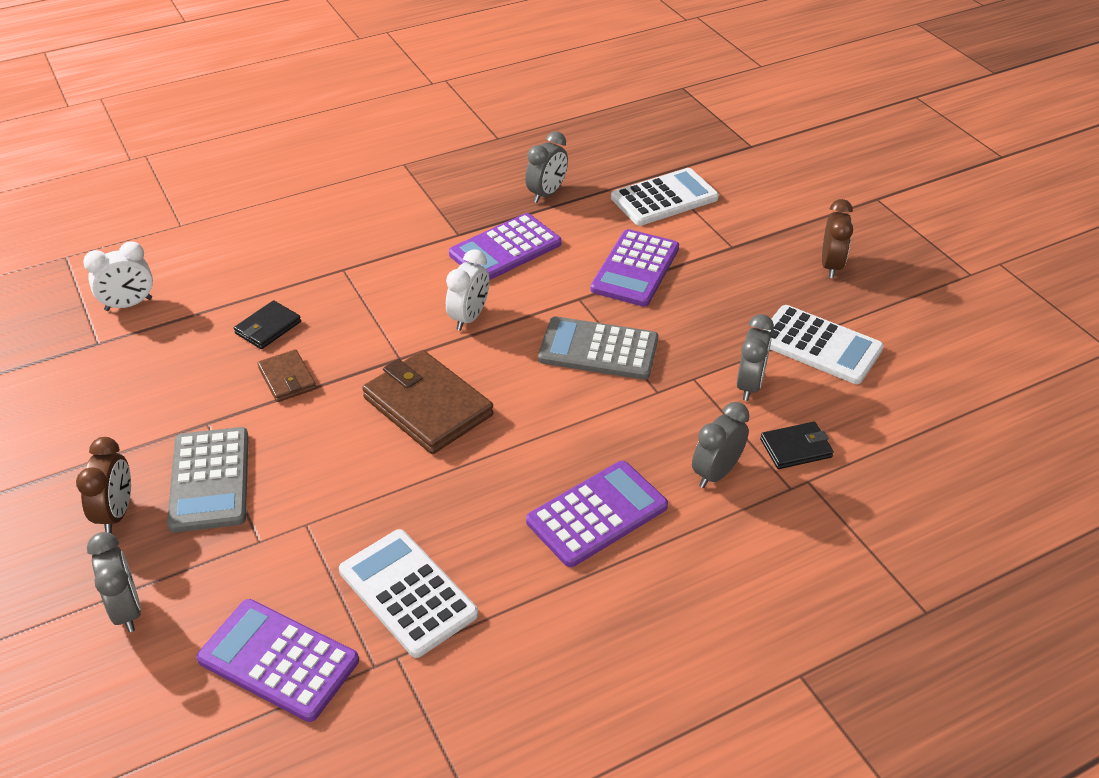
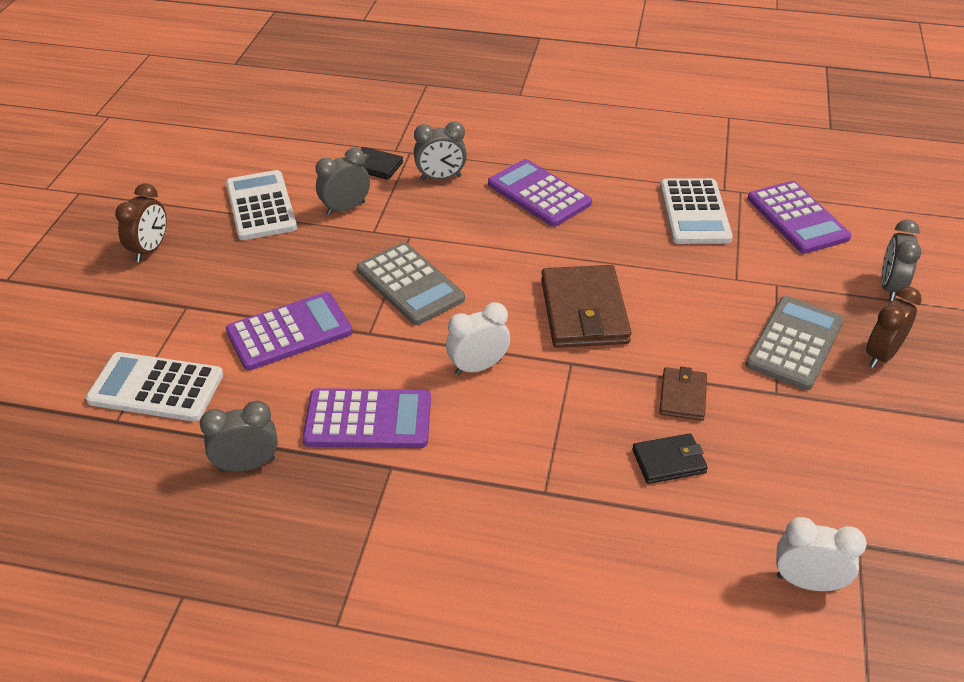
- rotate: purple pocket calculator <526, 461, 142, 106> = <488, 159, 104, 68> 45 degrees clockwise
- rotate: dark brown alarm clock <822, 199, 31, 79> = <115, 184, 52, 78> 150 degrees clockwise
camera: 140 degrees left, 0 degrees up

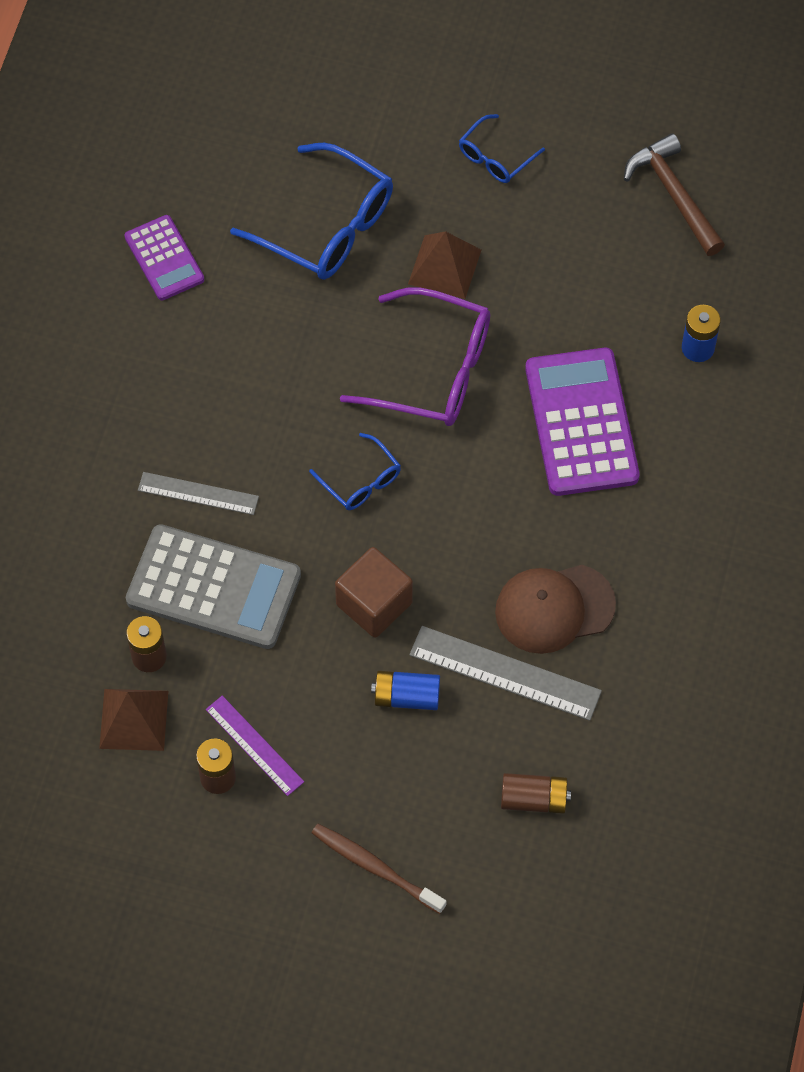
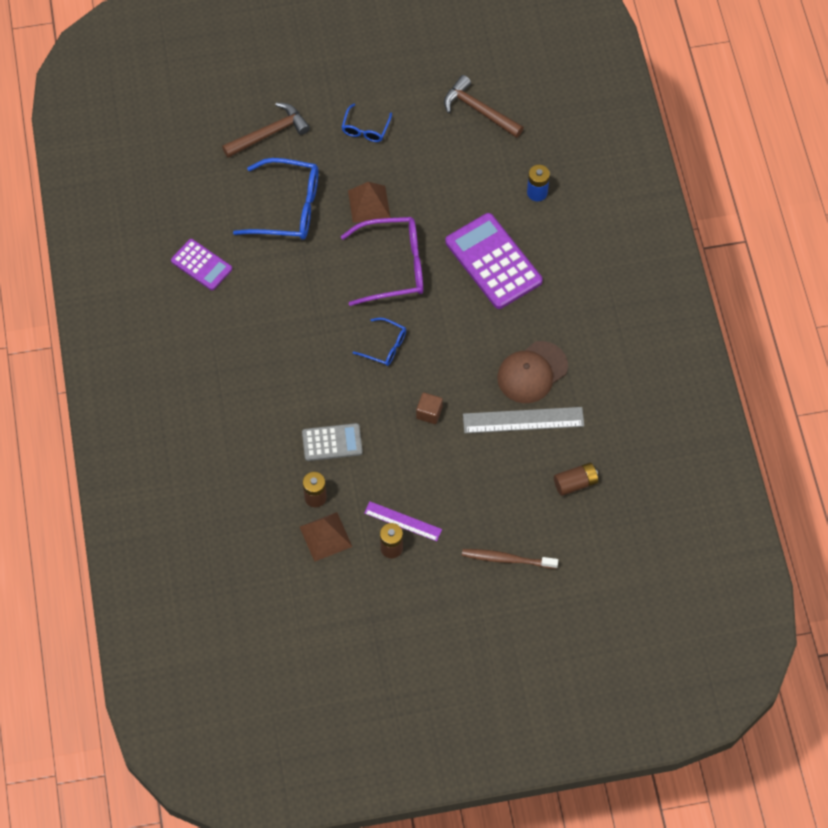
- delete: grey straightedge <138, 472, 121, 43>
- delete: royal blue battery <371, 671, 69, 39>
- insert: dark brown hammer <222, 103, 88, 55>
- resize: grey pocket calculator <126, 524, 175, 125> = <302, 423, 61, 38> x0.58
- resize: dark brown solid cube <335, 547, 78, 91> = <416, 392, 27, 32> x0.60
camera: 25 degrees left, 0 degrees up

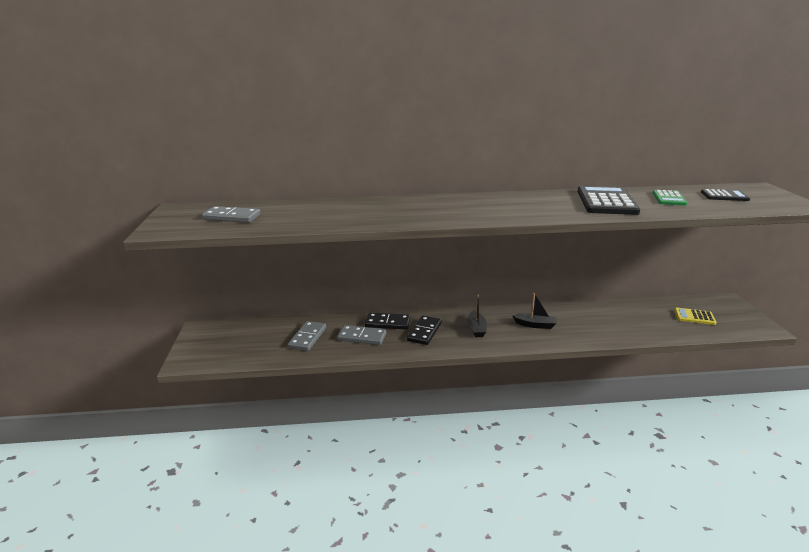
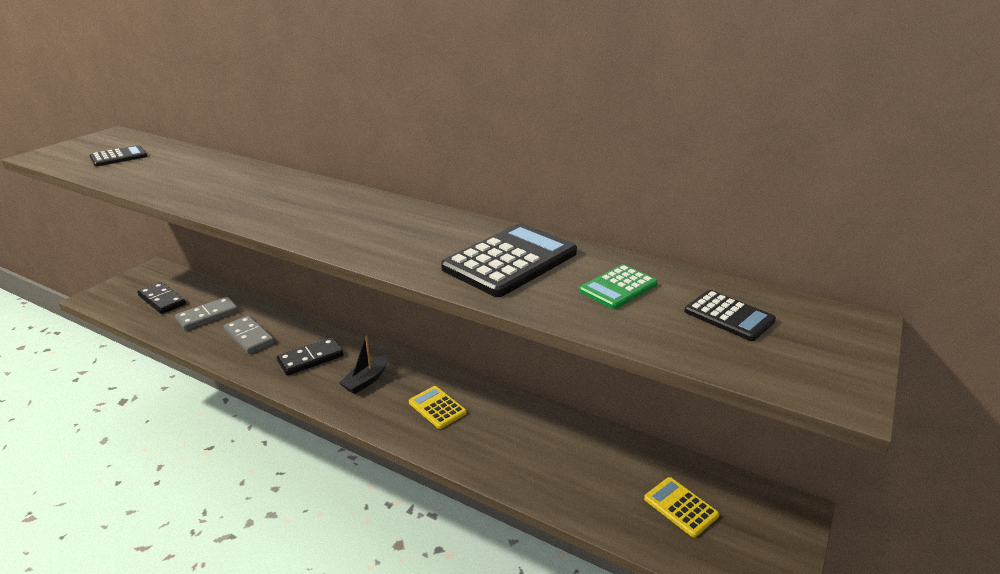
- move: jet-black domino piece <365, 313, 46, 17> to <137, 282, 49, 32>
- replace: grey domino piece <202, 206, 58, 17> to jet-black pocket calculator <89, 145, 58, 21>
- replace: jet-black boat <512, 293, 45, 36> to golden pocket calculator <409, 386, 58, 43>
camera: 35 degrees right, 5 degrees up

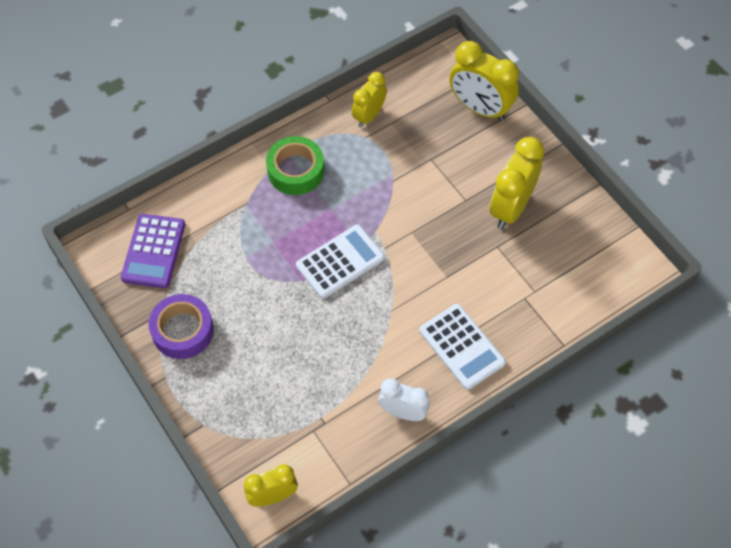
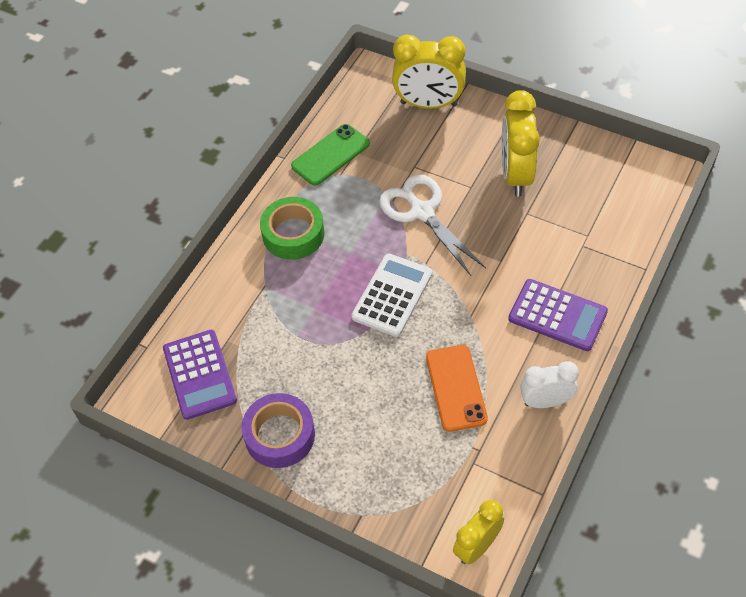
- insert: white shears <379, 174, 107, 102>
- insert: bright orange mobile phone <426, 345, 62, 86>
- replace: golden alarm clock <352, 72, 35, 55> to emerald mobile phone <291, 124, 79, 62>
- recolor: white pocket calculator <419, 304, 87, 86> to purple pocket calculator <508, 279, 100, 72>
camera: 25 degrees left, 5 degrees down

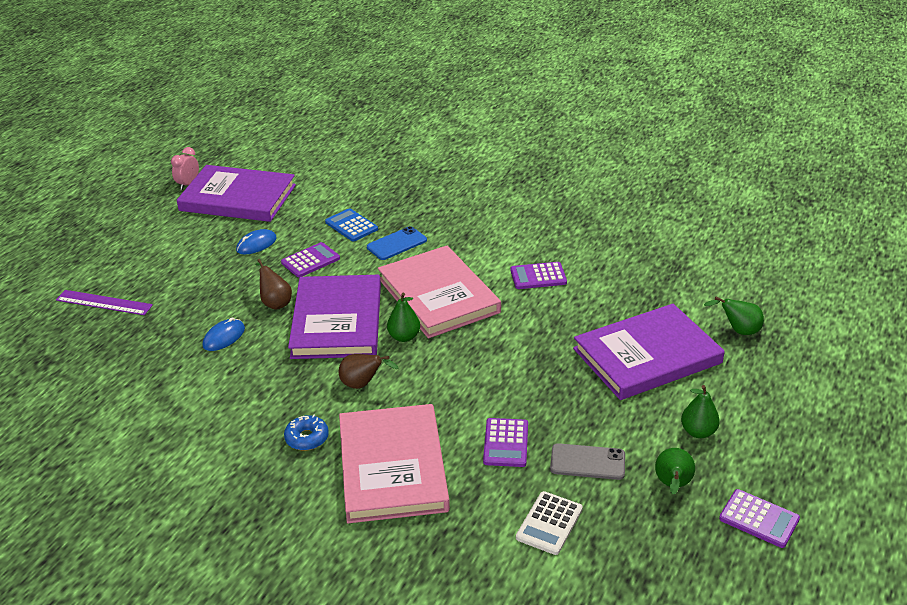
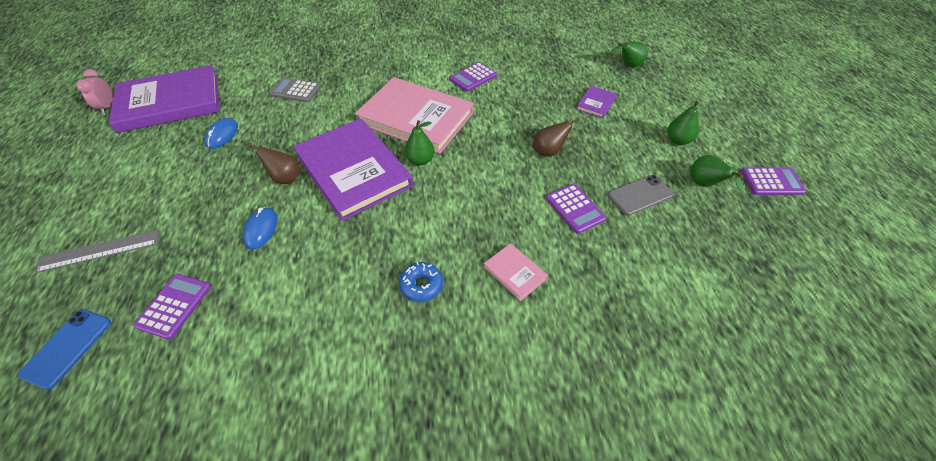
- delete: white pocket calculator <516, 491, 67, 64>
- move: purple pocket calculator <281, 242, 59, 35> to <133, 274, 78, 65>
- move: dark brown toy pear <339, 354, 60, 35> to <533, 118, 52, 39>
- move: royal blue mobile phone <367, 226, 60, 34> to <17, 309, 94, 81>
- recolor: purple straightedge <56, 290, 97, 25> to grey straightedge <35, 230, 124, 43>
- recolor: royal blue pocket calculator <325, 208, 53, 34> to grey pocket calculator <270, 77, 51, 25>
- resize: pink book <339, 404, 111, 119> = <484, 243, 64, 58> x0.42
- resize: purple book <573, 304, 152, 96> = <576, 86, 41, 32> x0.42
camera: 35 degrees left, 15 degrees up

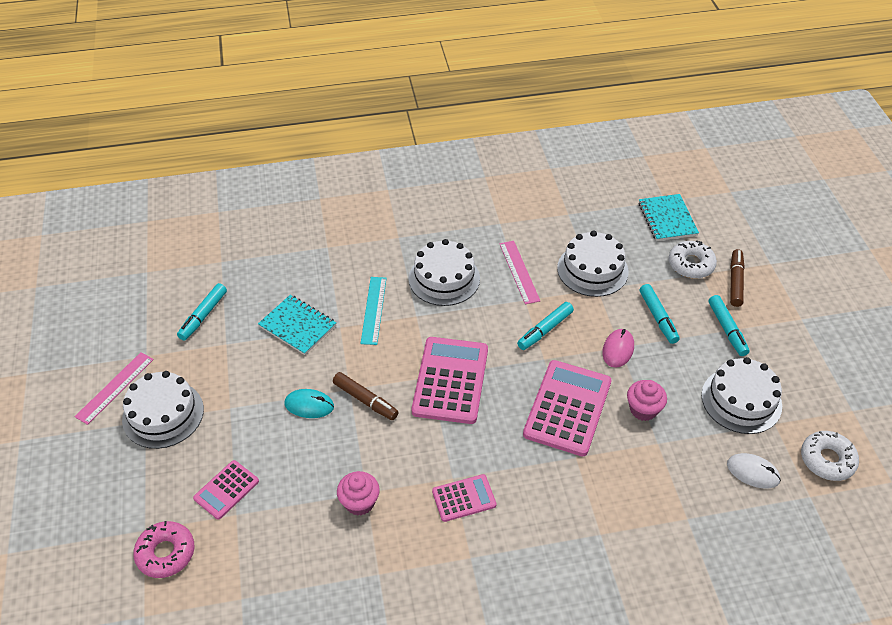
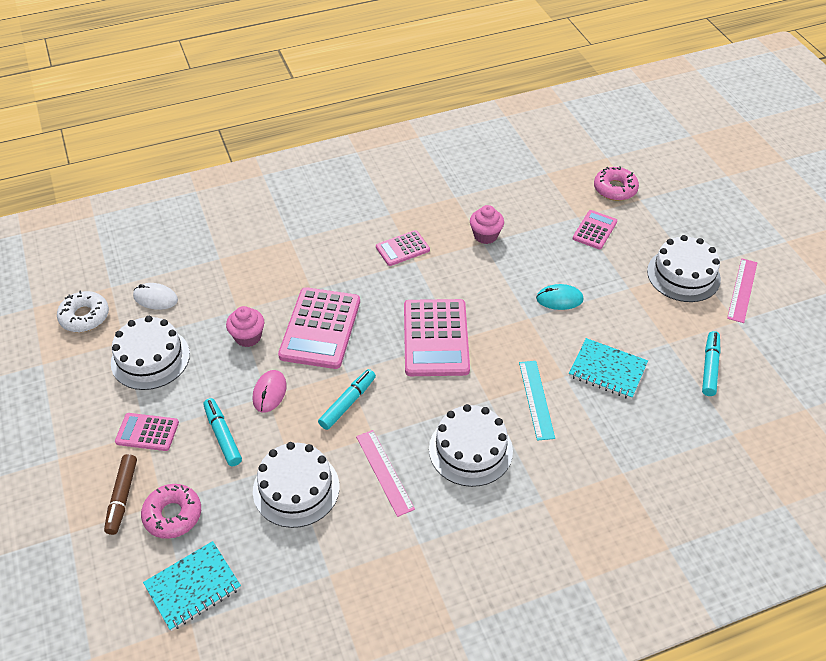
- delete: dark brown marker <333, 372, 65, 48>
- replace: aqua marker <708, 295, 42, 61> to pink pocket calculator <115, 413, 64, 38>
- recolor: white doughnut <669, 240, 48, 38> to pink doughnut <141, 484, 60, 55>
- rotate: aqua exercise book <639, 194, 60, 47> = <143, 541, 98, 90> 75 degrees clockwise
camera: 170 degrees right, 0 degrees up

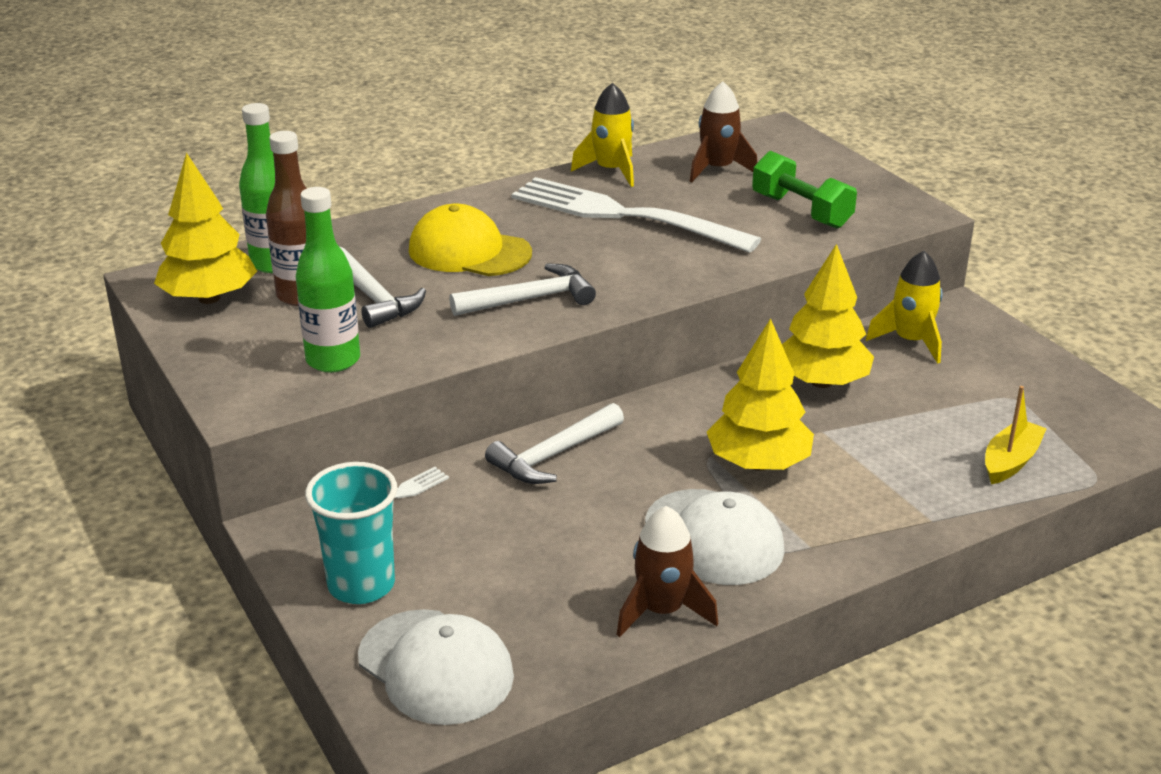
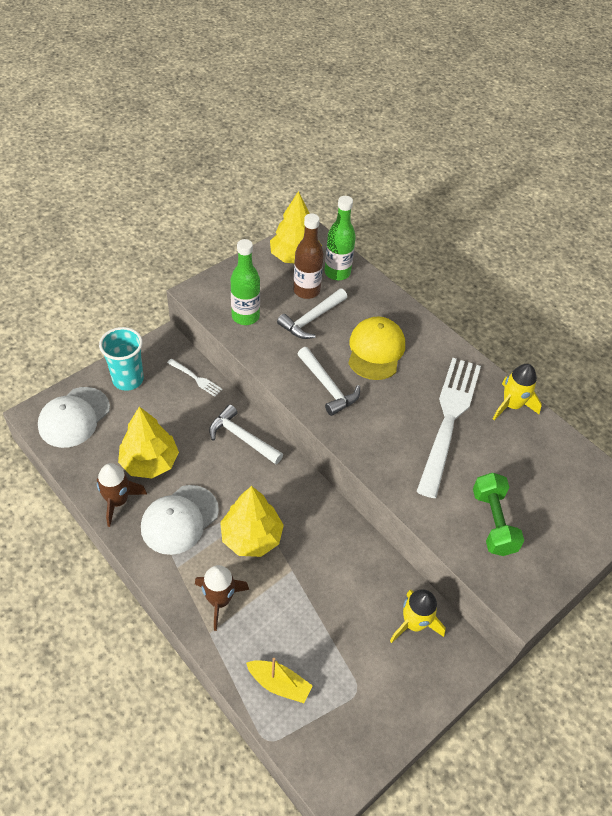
- move: dark brown toy rocket <690, 82, 68, 100> to <195, 565, 54, 66>
- move: golden fir tree <782, 244, 92, 144> to <118, 407, 61, 71>
- rotate: emerald hand weight <752, 151, 105, 78> = <473, 473, 51, 83> 45 degrees counterclockwise
camera: 75 degrees right, 20 degrees up

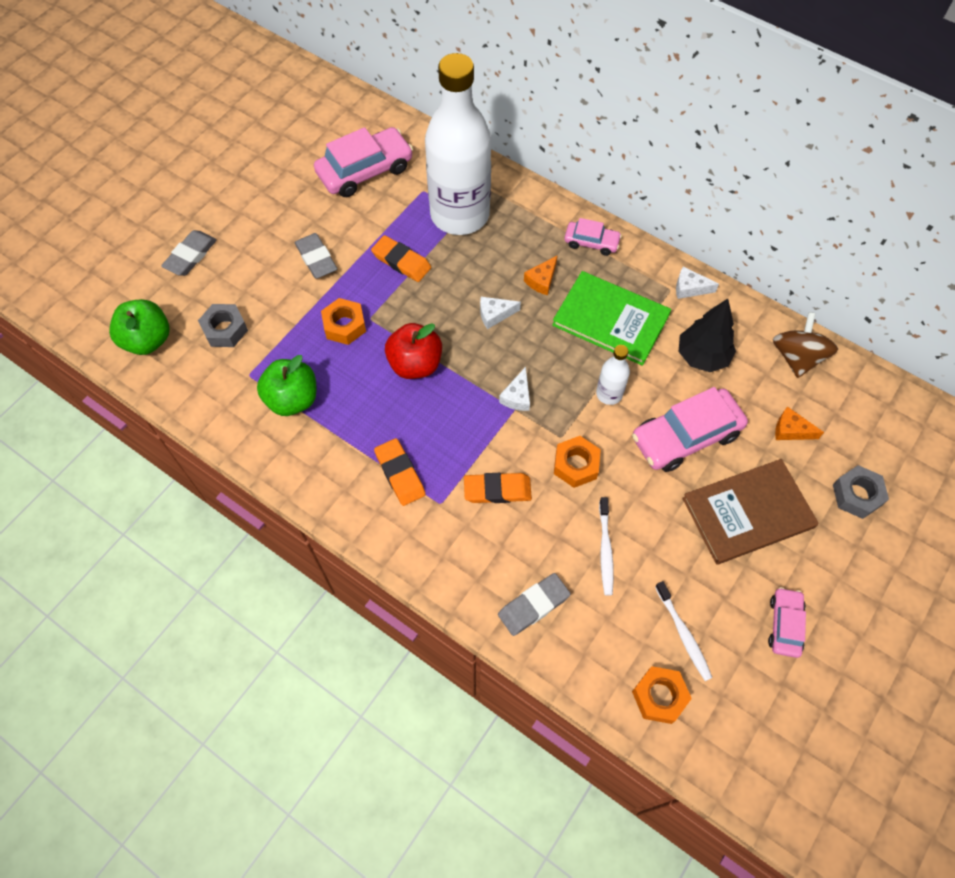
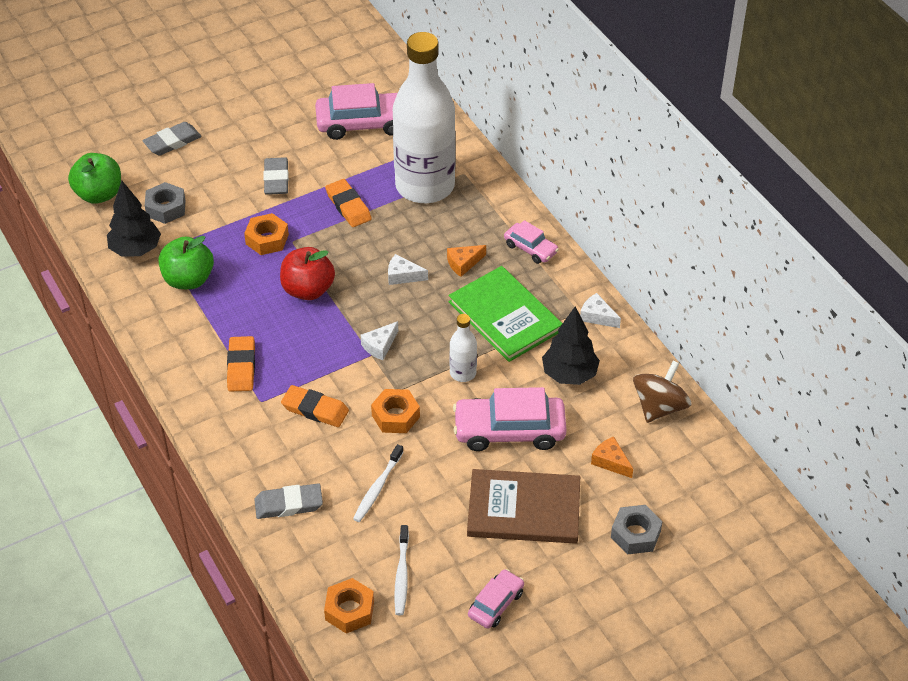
- insert: jet-black fir tree <107, 181, 54, 76>
camera: 25 degrees right, 15 degrees down

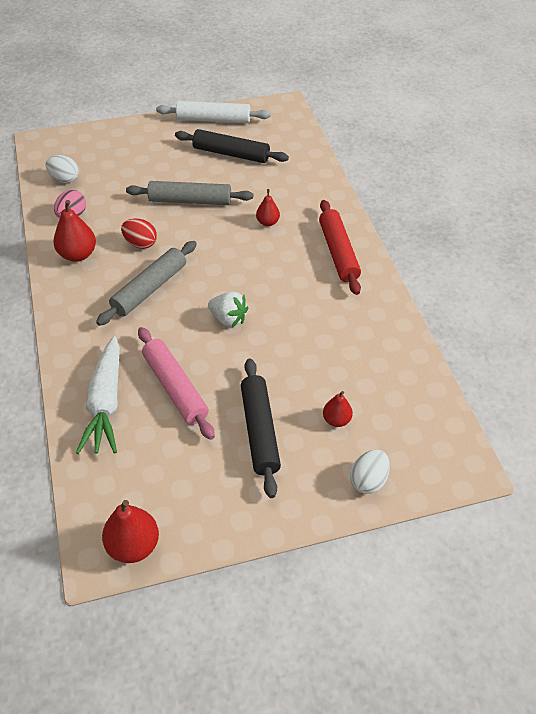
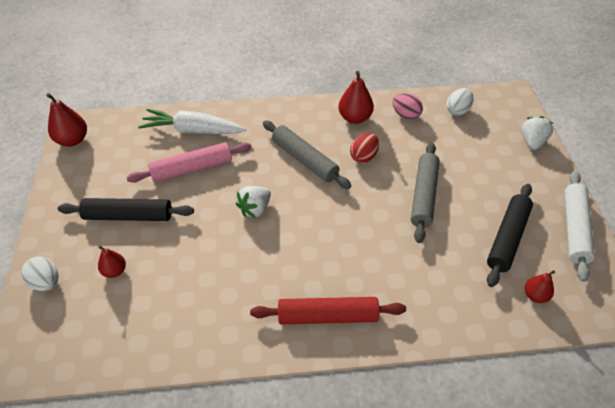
- insert: white berry <522, 116, 31, 34>
- move: red toy pear <256, 189, 24, 37> to <525, 270, 30, 33>
camera: 100 degrees right, 0 degrees up

